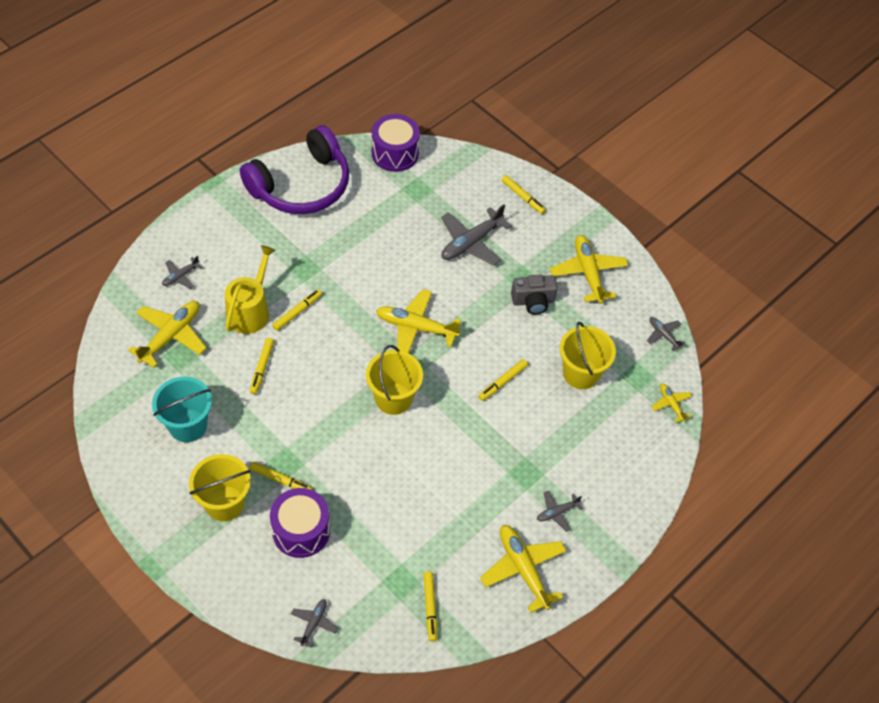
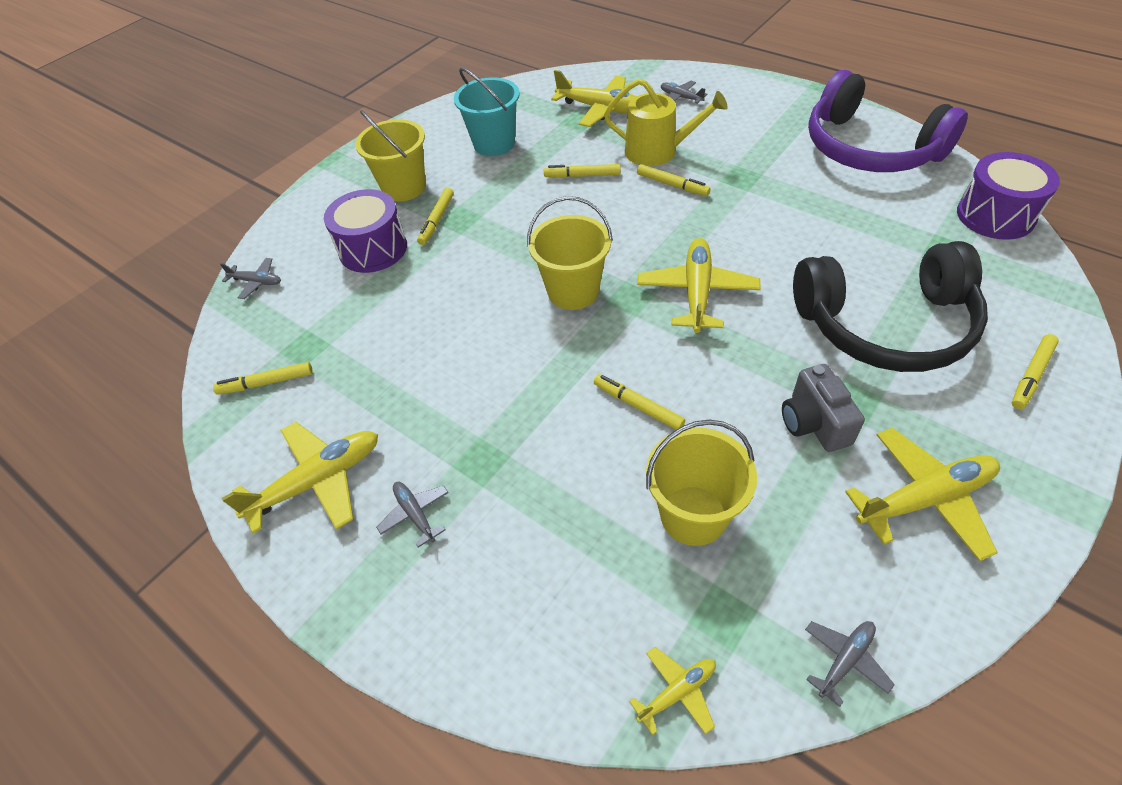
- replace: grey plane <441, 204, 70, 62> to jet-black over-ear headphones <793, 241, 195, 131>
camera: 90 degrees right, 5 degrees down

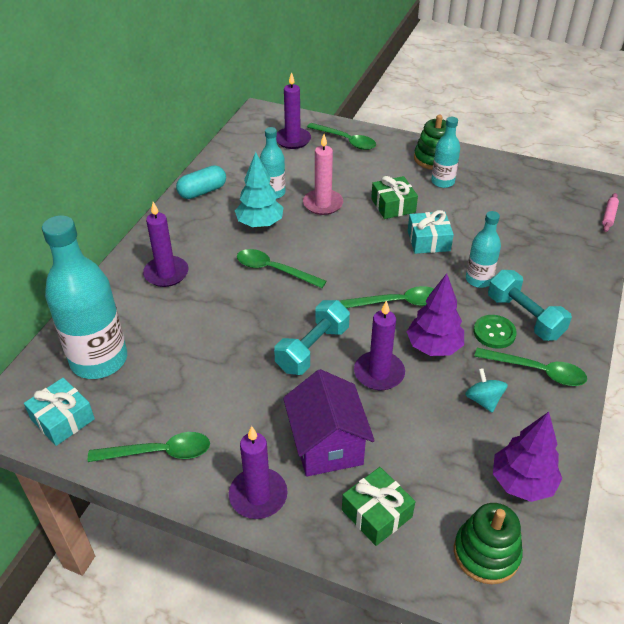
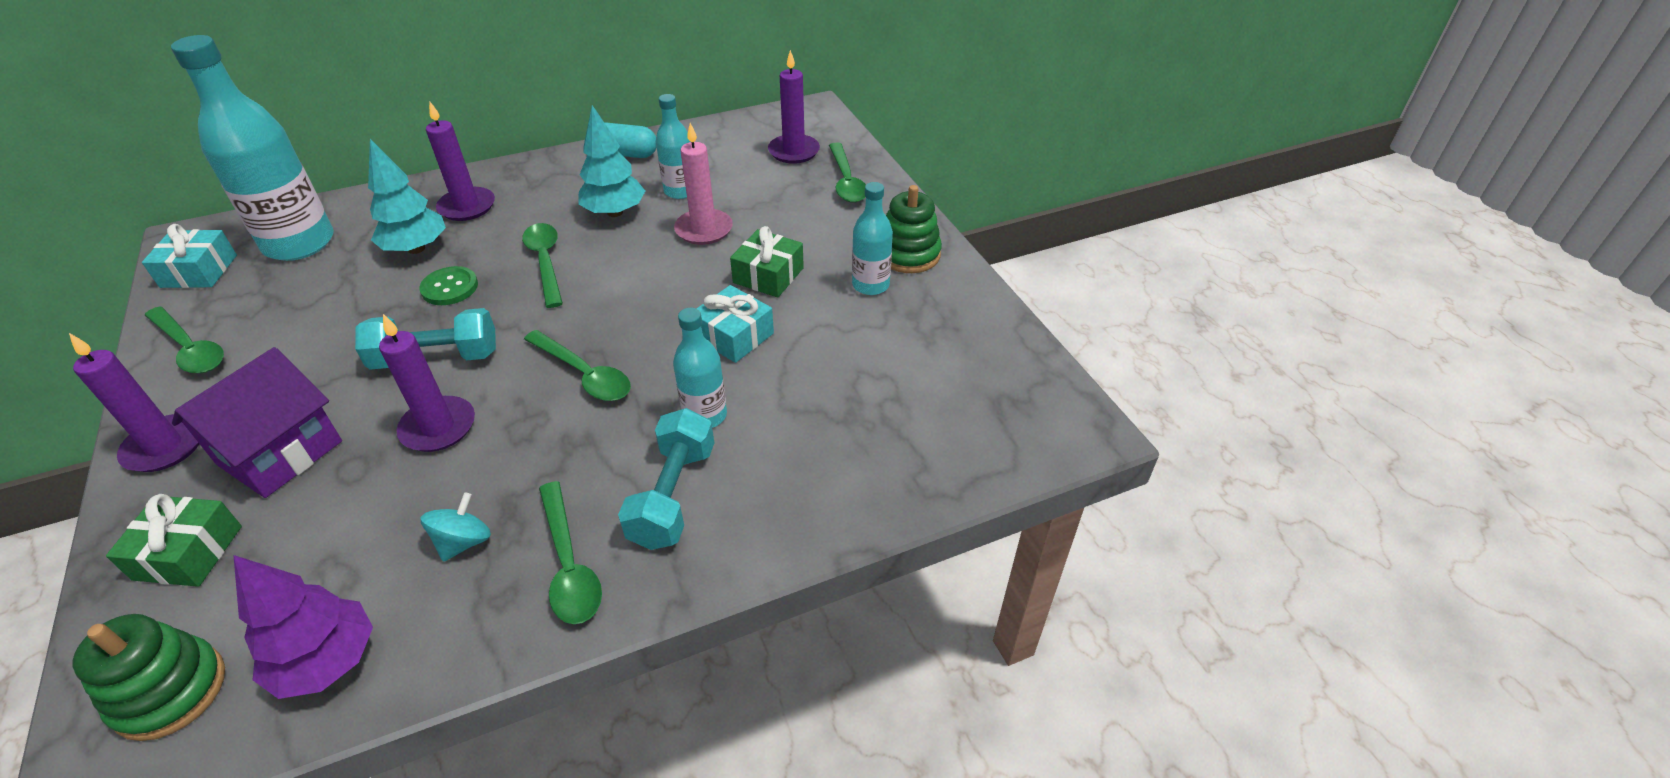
- delete: purple fir tree <407, 273, 57, 83>
- delete: pink rolling pin <602, 193, 17, 39>
- insert: aqua fir tree <368, 139, 78, 115>
- move: emerald sewing button <474, 315, 43, 34> to <419, 266, 59, 39>
camera: 45 degrees right, 0 degrees up

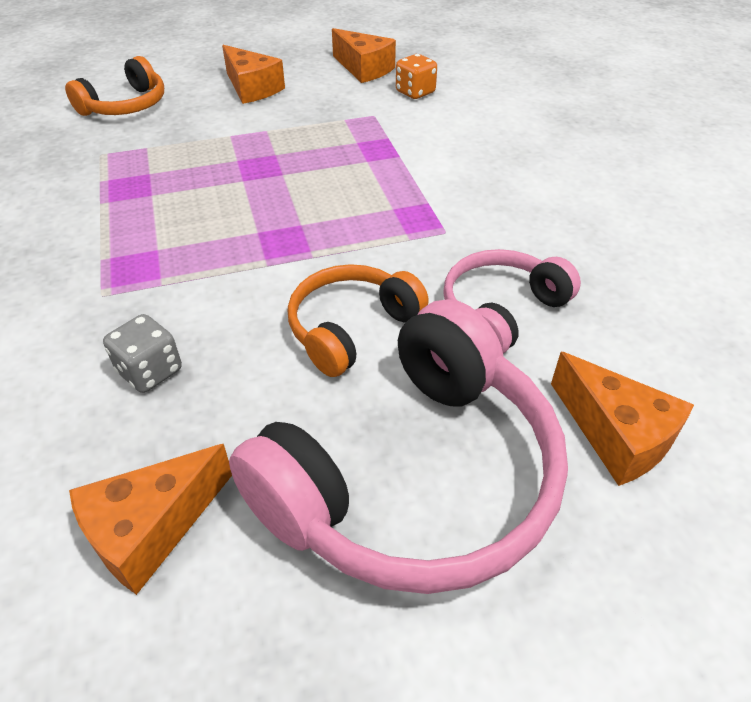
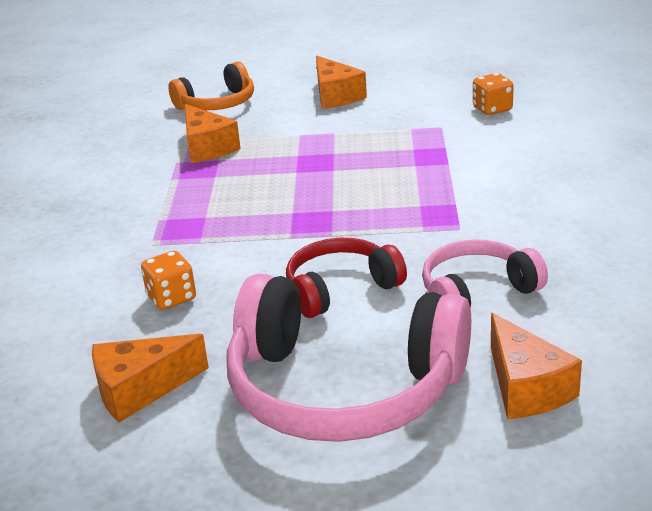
- move: bright orange cheese <332, 28, 64, 55> to <184, 104, 57, 59>
- recolor: grey die <103, 314, 79, 79> to bright orange die <141, 251, 55, 59>
- recolor: bright orange over-ear headphones <288, 264, 141, 113> to red over-ear headphones <286, 238, 121, 80>
- rotate: pink over-ear headphones <229, 299, 339, 295> = <227, 273, 244, 169> 45 degrees clockwise
camera: 20 degrees right, 15 degrees down

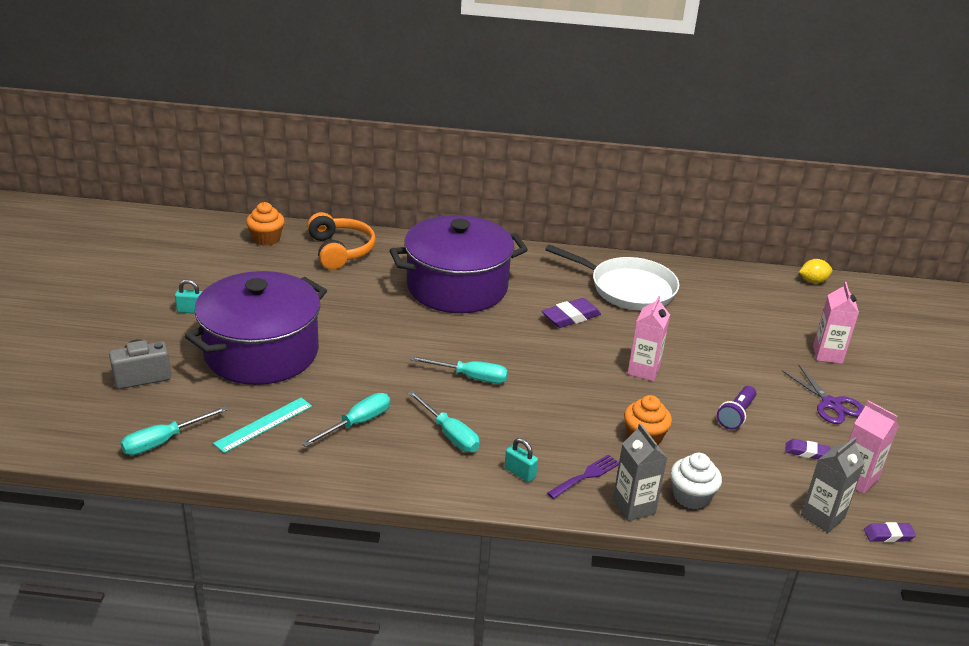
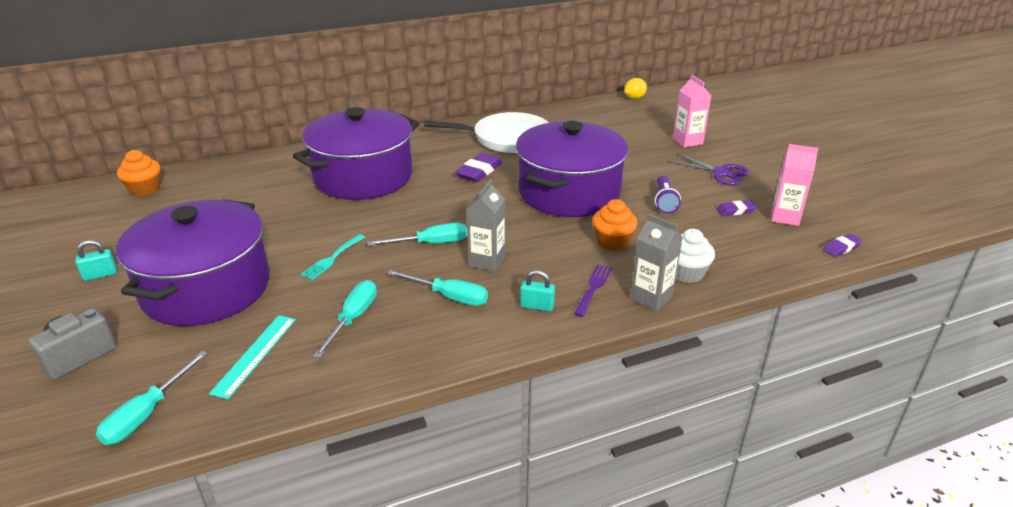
- delete: bright orange over-ear headphones <307, 212, 69, 58>
- insert: aqua table fork <300, 234, 65, 46>
- move: grey carton <801, 437, 64, 96> to <466, 179, 39, 93>
- replace: pink carton <627, 296, 43, 85> to purple cooking pot <516, 121, 112, 96>
camera: 25 degrees left, 0 degrees up

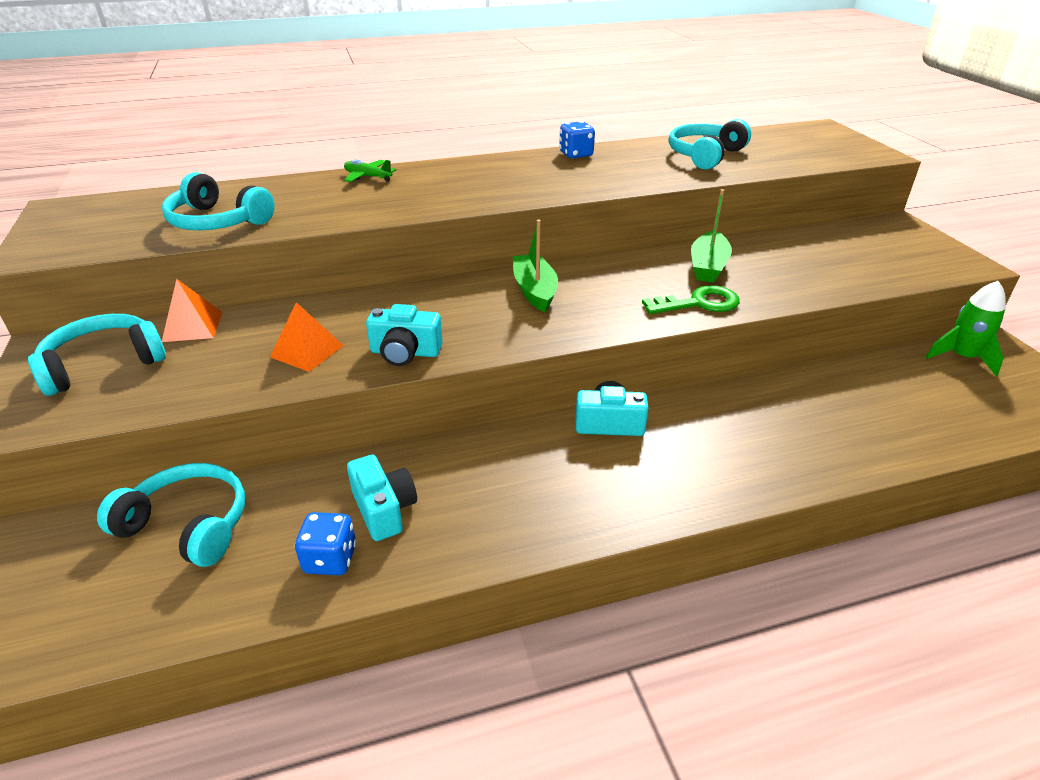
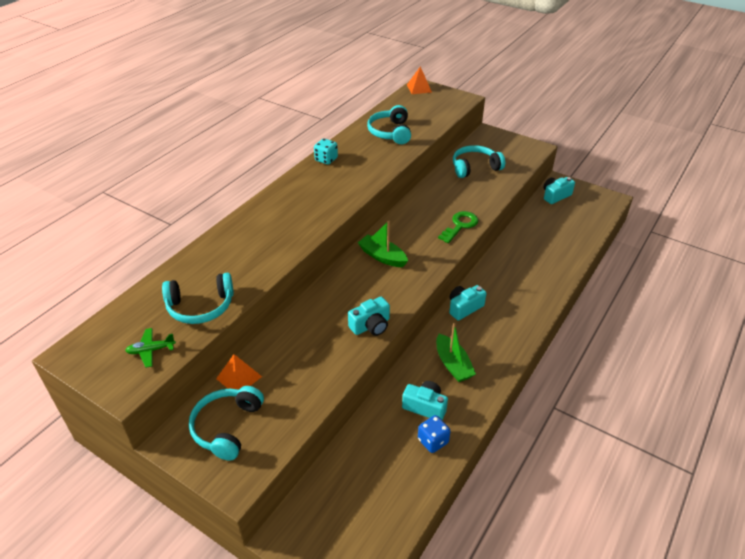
- move: aqua over-ear headphones <97, 463, 148, 104> to <453, 145, 52, 33>
- move: bright orange solid pyramid <270, 302, 74, 70> to <407, 66, 25, 28>
- move: emerald plane <344, 159, 52, 23> to <125, 328, 51, 40>
- move: emerald boat <691, 189, 41, 93> to <436, 323, 40, 59>
- replace: emerald toy rocket <926, 281, 80, 95> to aqua compact camera <544, 177, 31, 27>
- recolor: royal blue die <559, 121, 36, 38> to aqua die <314, 139, 24, 26>
camera: 40 degrees left, 5 degrees up

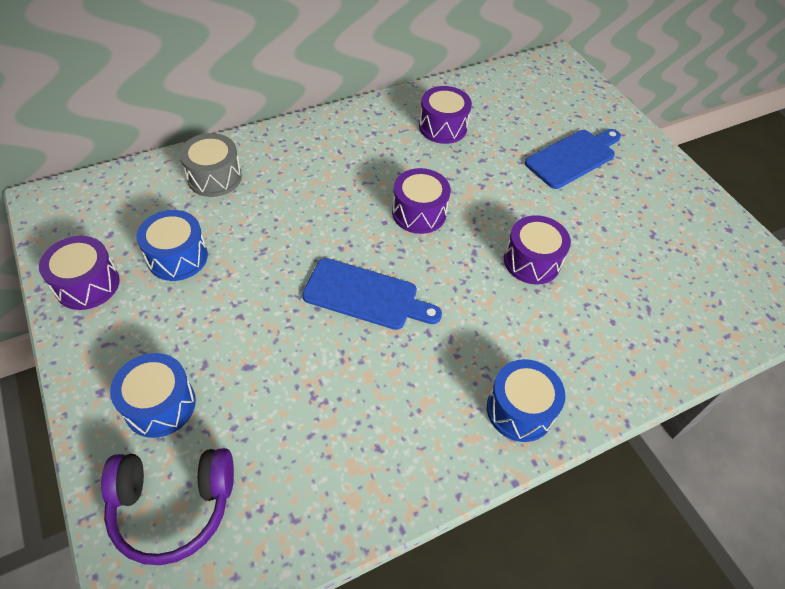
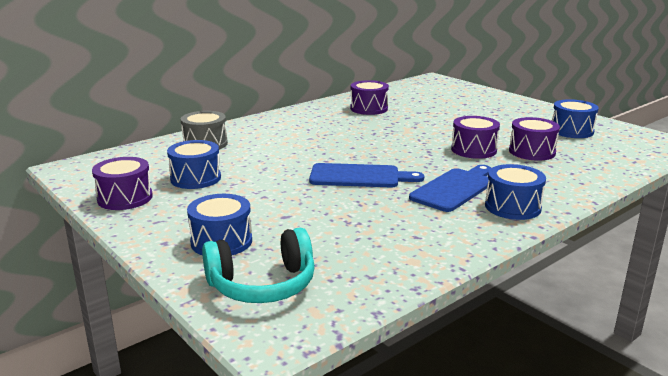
- insert: royal blue snare drum <552, 99, 47, 39>
- move: purple snare drum <392, 168, 59, 66> to <509, 117, 51, 44>
- move: royal blue chopping board <525, 129, 96, 60> to <409, 165, 82, 47>
- recolor: purple over-ear headphones <101, 448, 133, 117> to aqua over-ear headphones <202, 227, 113, 76>
camera: 10 degrees left, 30 degrees down

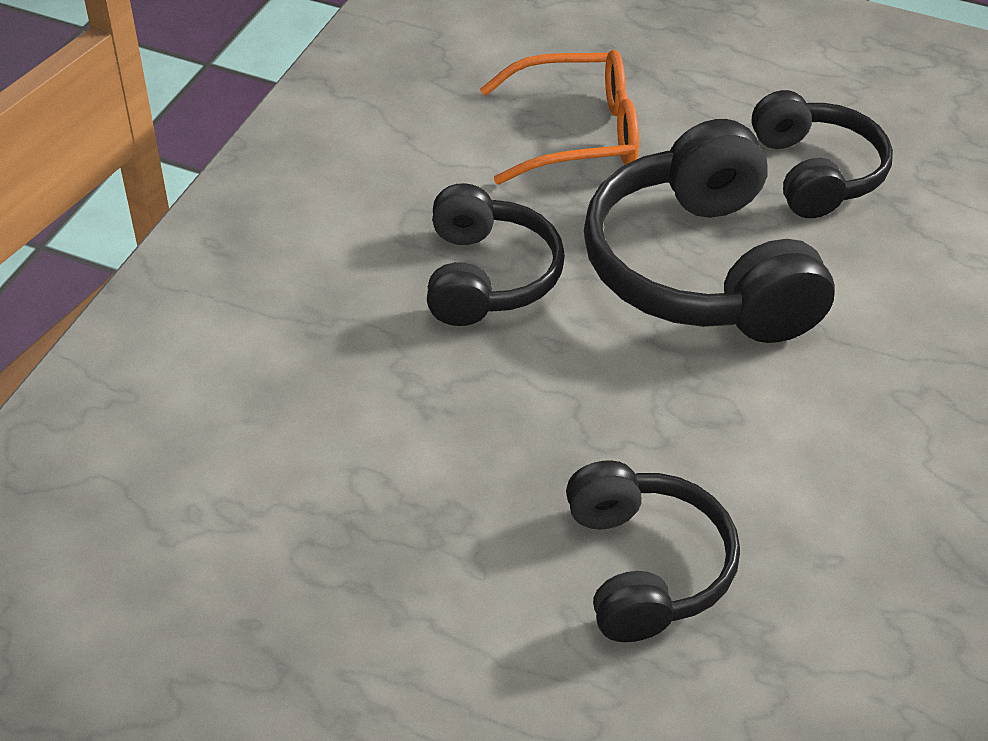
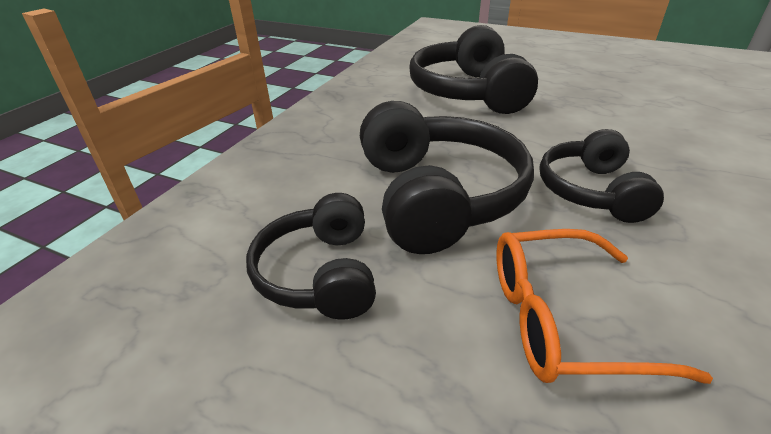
- resize: jet-black over-ear headphones <566, 460, 174, 182> = <409, 25, 129, 89> x1.60
camera: 175 degrees left, 10 degrees down

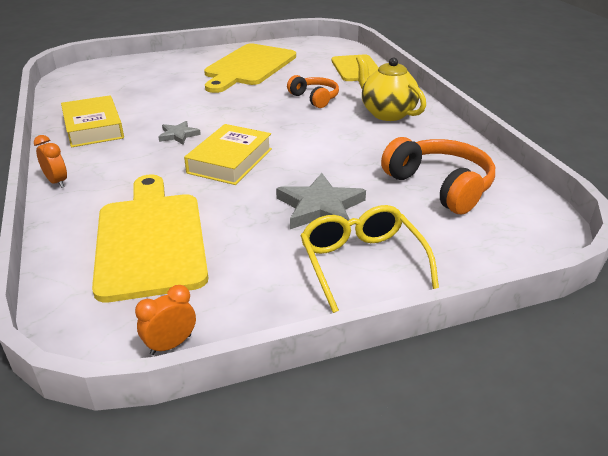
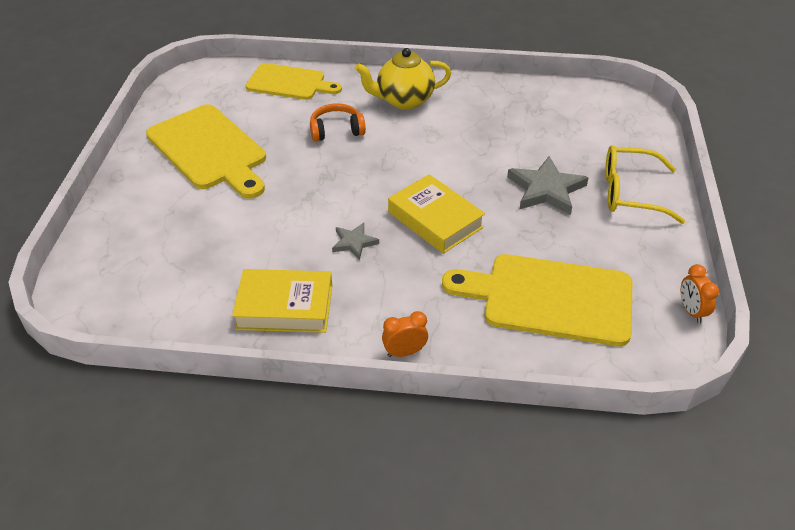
- delete: bright orange over-ear headphones <381, 137, 114, 77>
camera: 65 degrees left, 10 degrees up

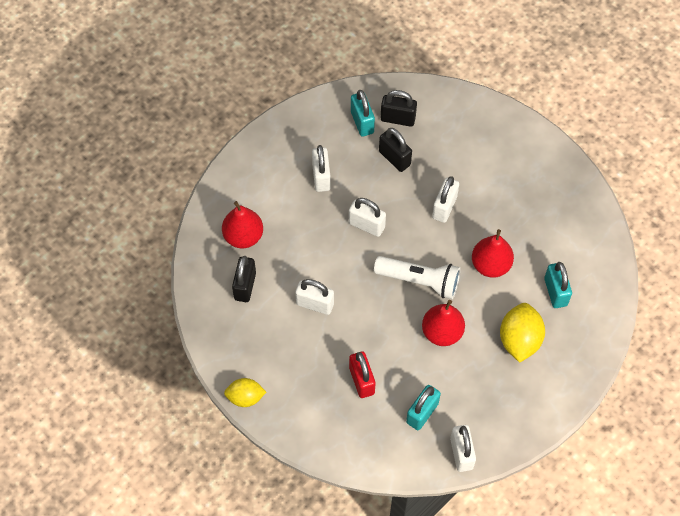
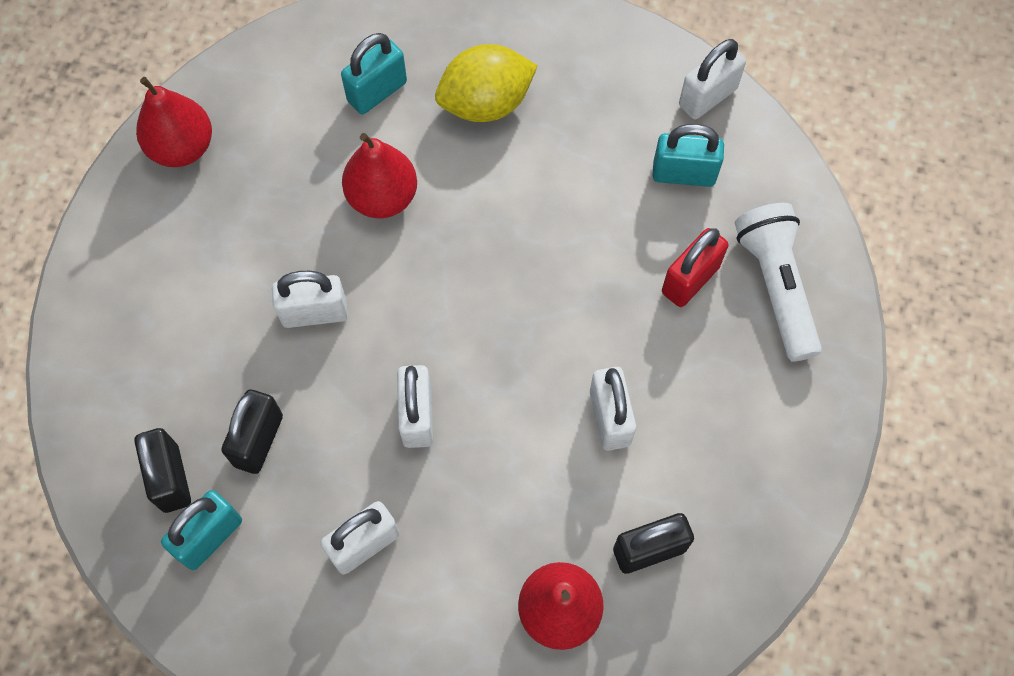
- delete: golden toy lemon <224, 378, 42, 29>
- move: white flashlight <374, 256, 86, 43> to <735, 203, 87, 159>
- move: red toy pear <422, 300, 43, 46> to <136, 77, 76, 90>
camera: 120 degrees left, 5 degrees up

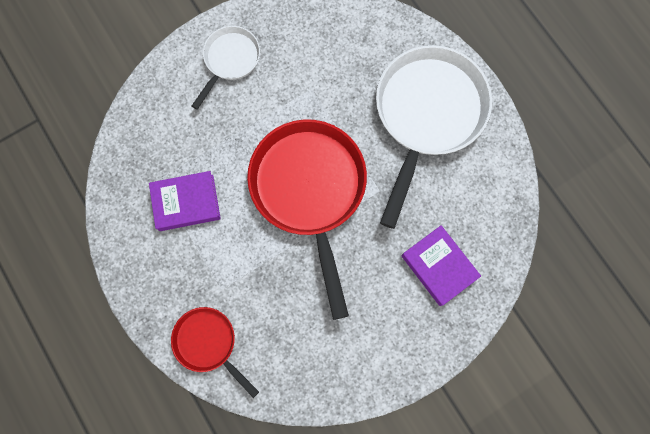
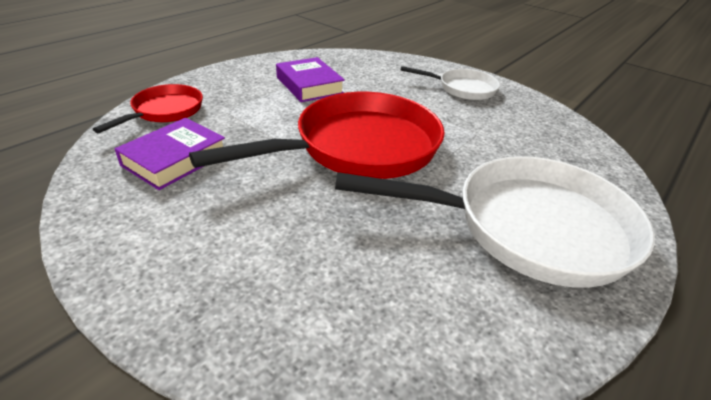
- move: purple book <401, 225, 80, 81> to <115, 118, 110, 72>
camera: 70 degrees right, 40 degrees down

